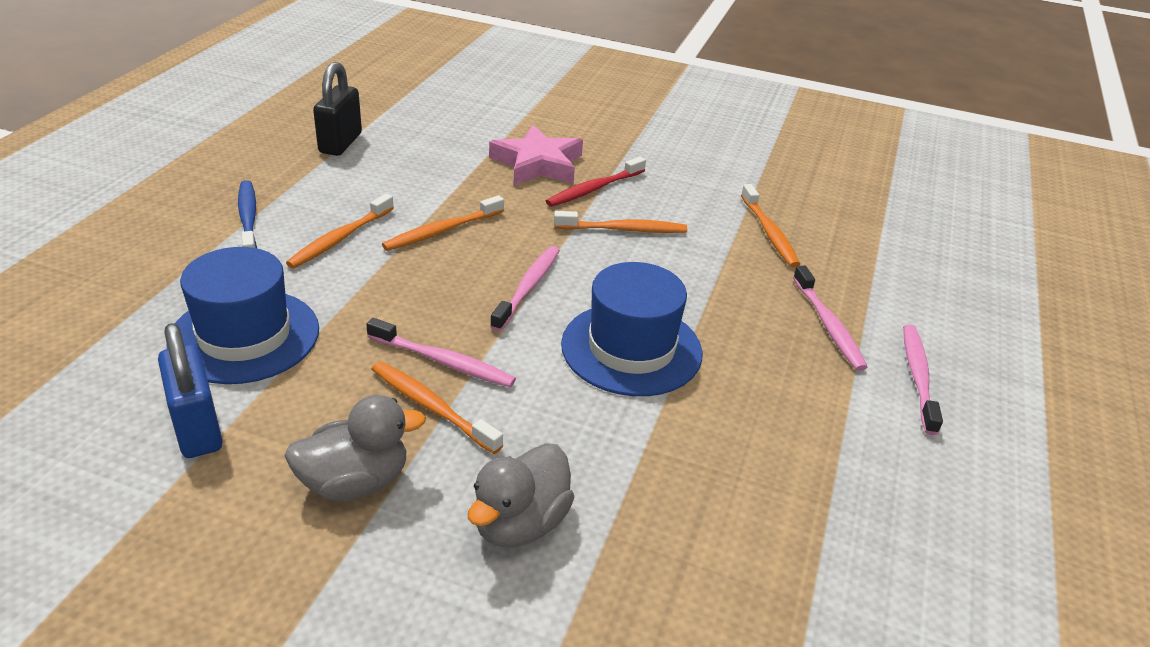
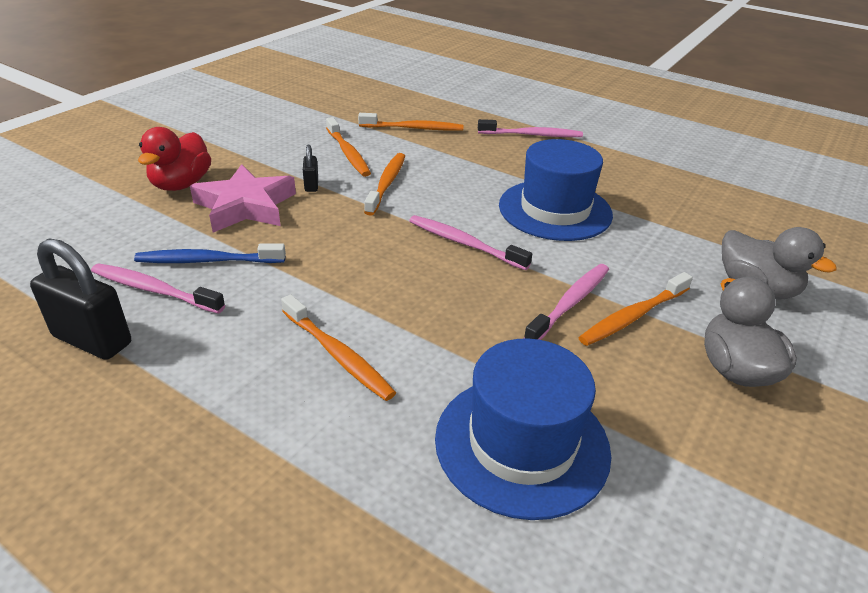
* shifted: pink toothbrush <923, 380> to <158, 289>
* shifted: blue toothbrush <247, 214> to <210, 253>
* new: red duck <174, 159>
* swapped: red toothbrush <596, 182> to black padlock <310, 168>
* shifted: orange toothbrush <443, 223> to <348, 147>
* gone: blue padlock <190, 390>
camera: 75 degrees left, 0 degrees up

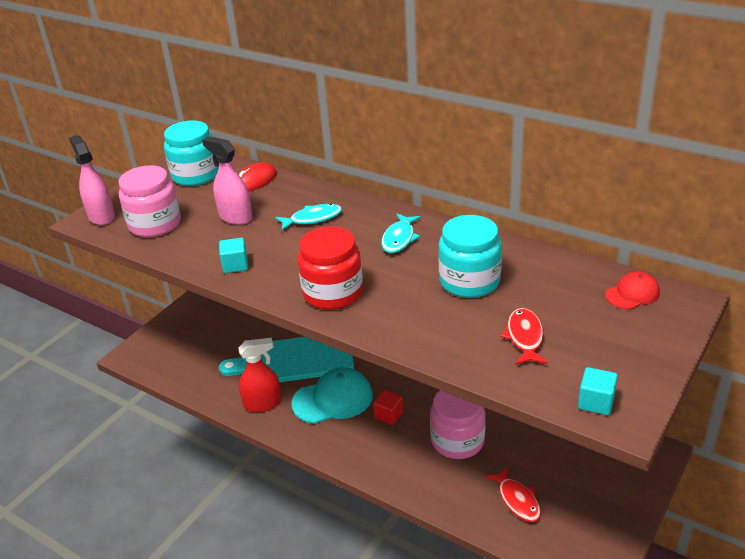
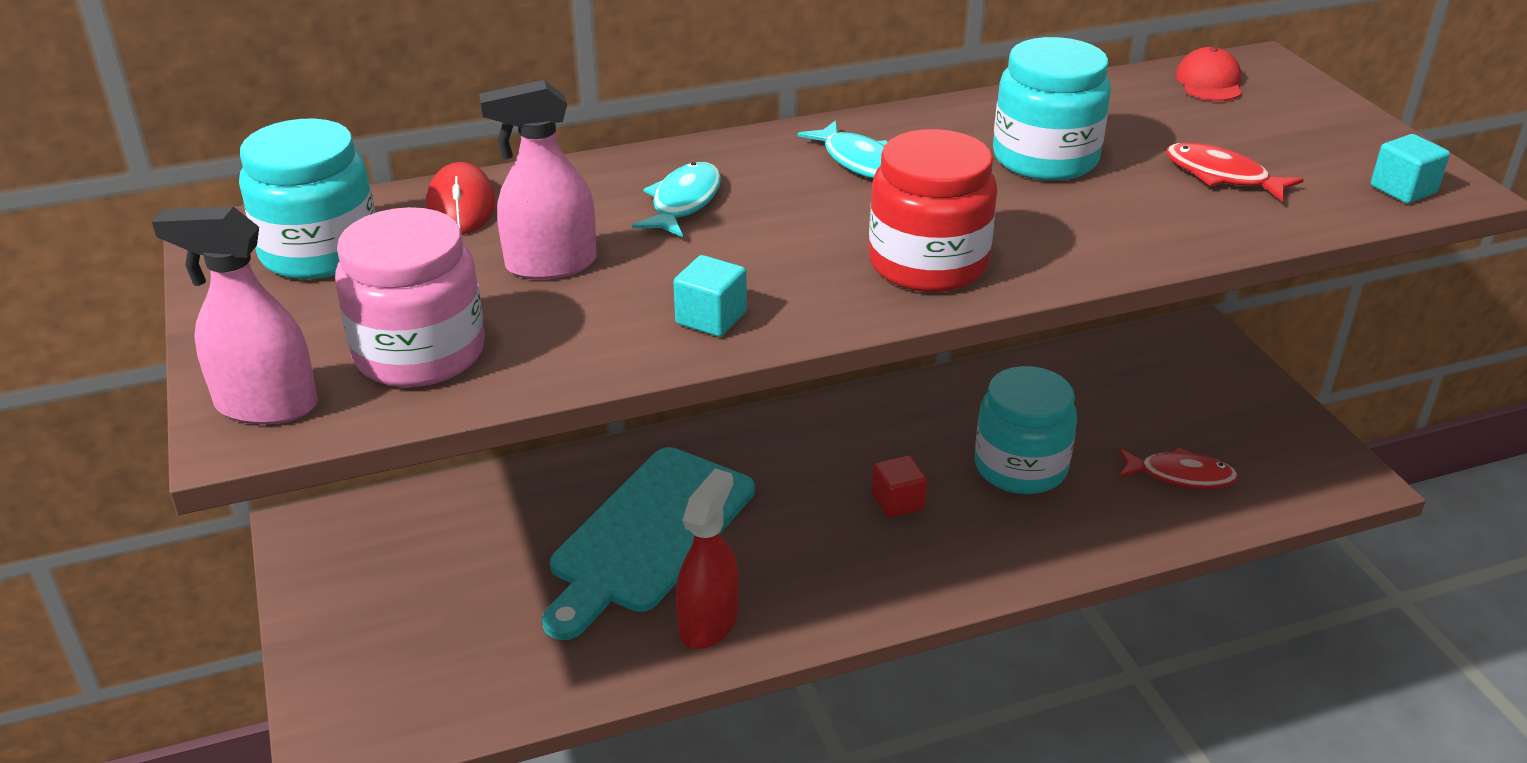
* repainted: pink jar <458, 424> to turquoise jar <1026, 430>
* gone: turquoise cap <332, 395>
camera: 55 degrees left, 0 degrees up

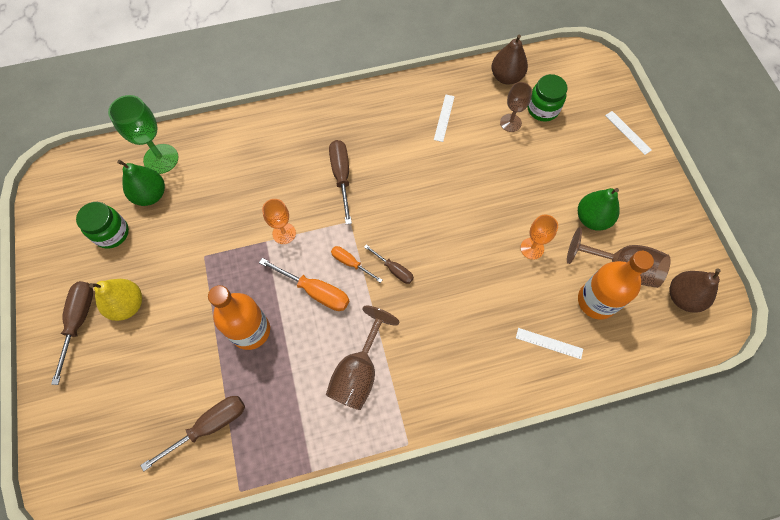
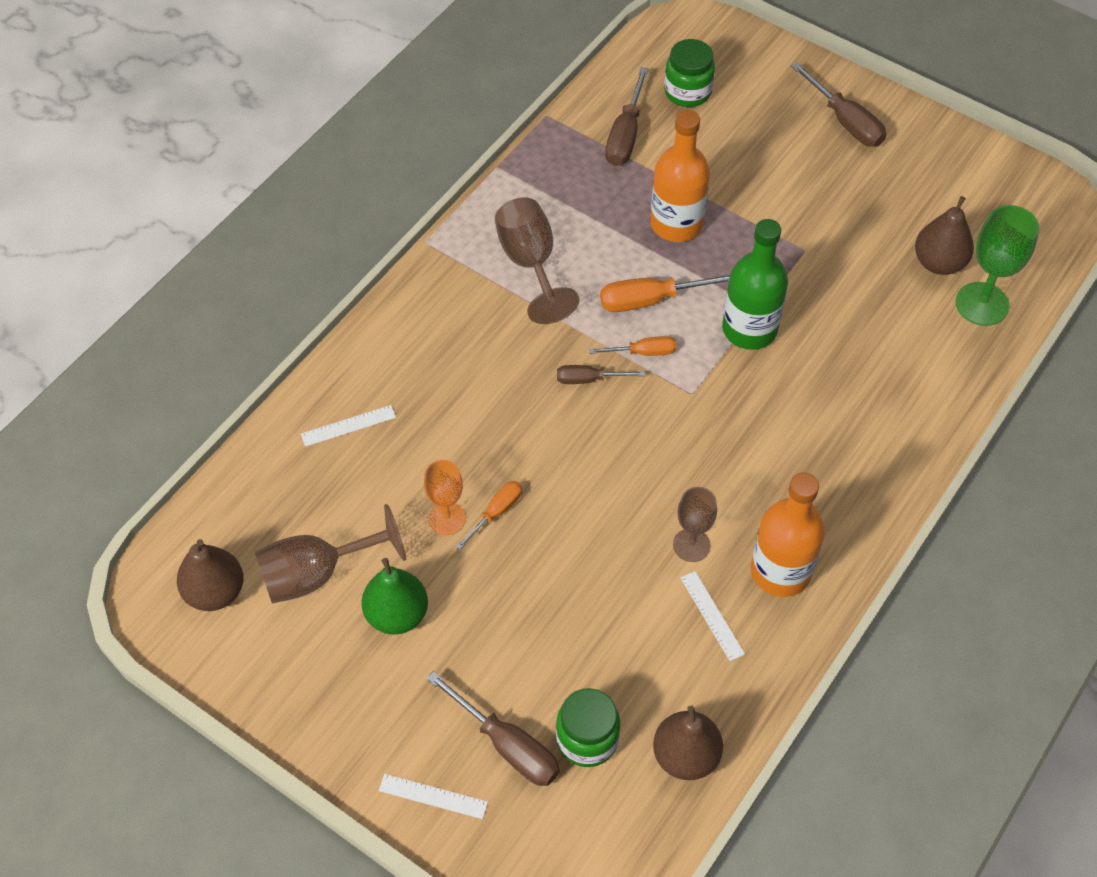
* shifted: brown screwdriver <340, 182> to <493, 728>
* new: orange screwdriver <488, 515>
* shifted: green jar <102, 225> to <689, 73>
* shifted: brown goblet <516, 107> to <695, 524>
* swapped: orange goblet <279, 221> to green bottle <755, 284>
* shifted: orange bottle <616, 285> to <788, 534>
* repainted: green pear <141, 183> to brown pear <944, 235>
* gone: yellow pear <115, 300>
camera: 140 degrees right, 10 degrees down

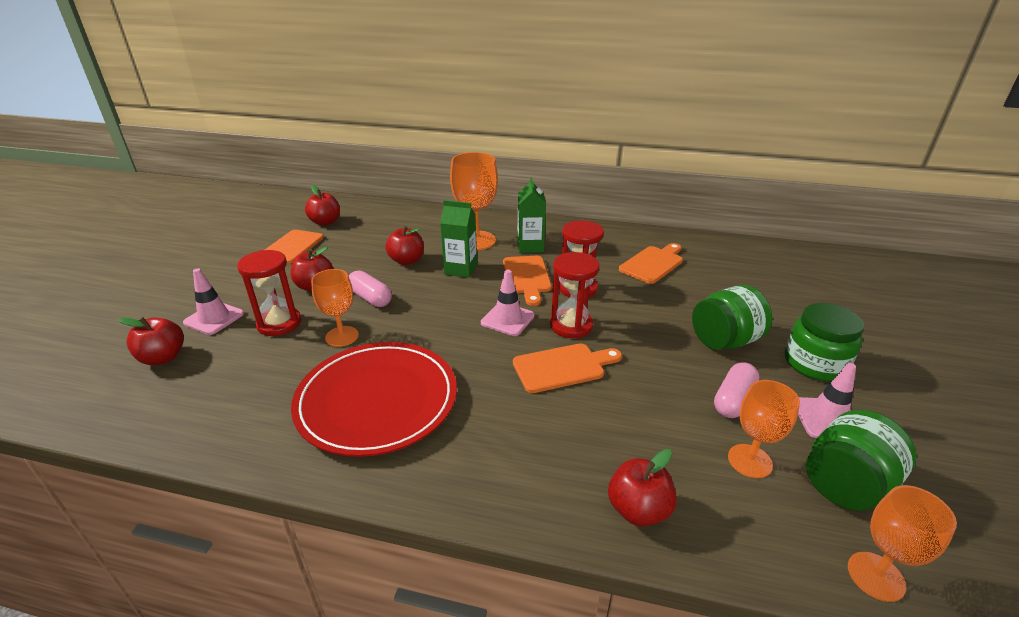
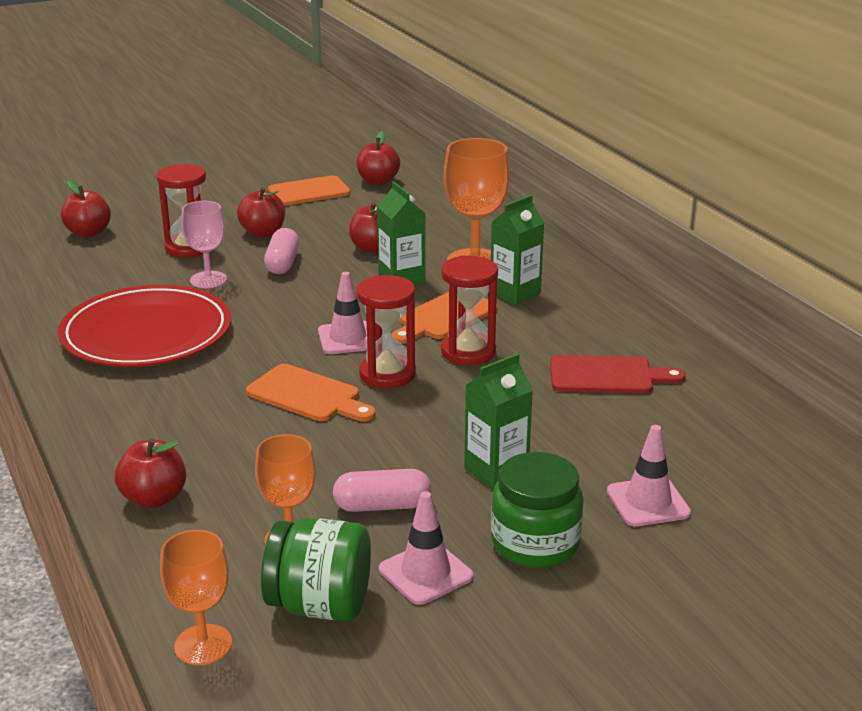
* repainted: orange goblet <335, 308> to pink goblet <204, 244>
* swapped: green jar <732, 317> to green carton <498, 421>
* repainted: orange cutting board <651, 263> to red cutting board <618, 374>
* shifted: pink traffic cone <213, 301> to <649, 476>
camera: 50 degrees right, 5 degrees down

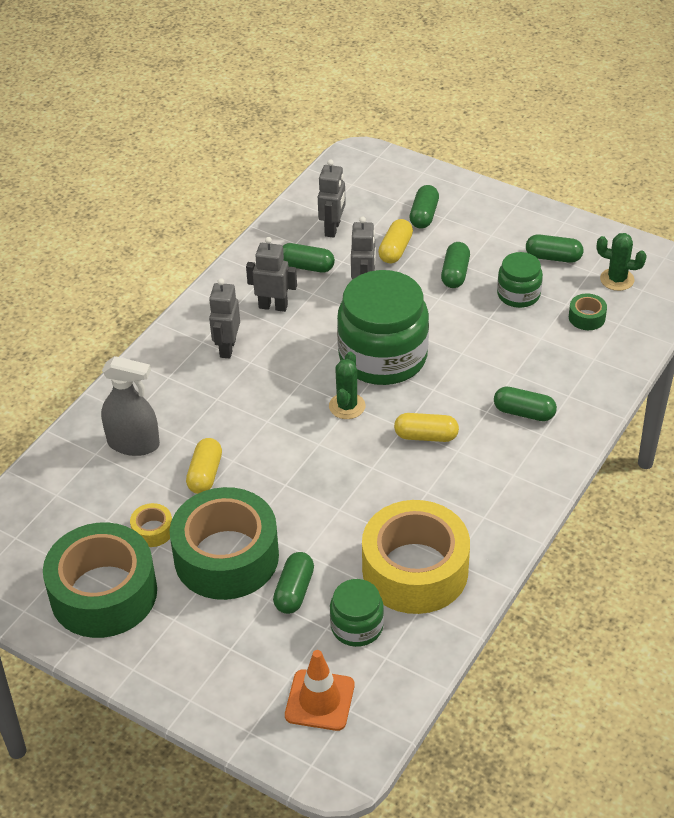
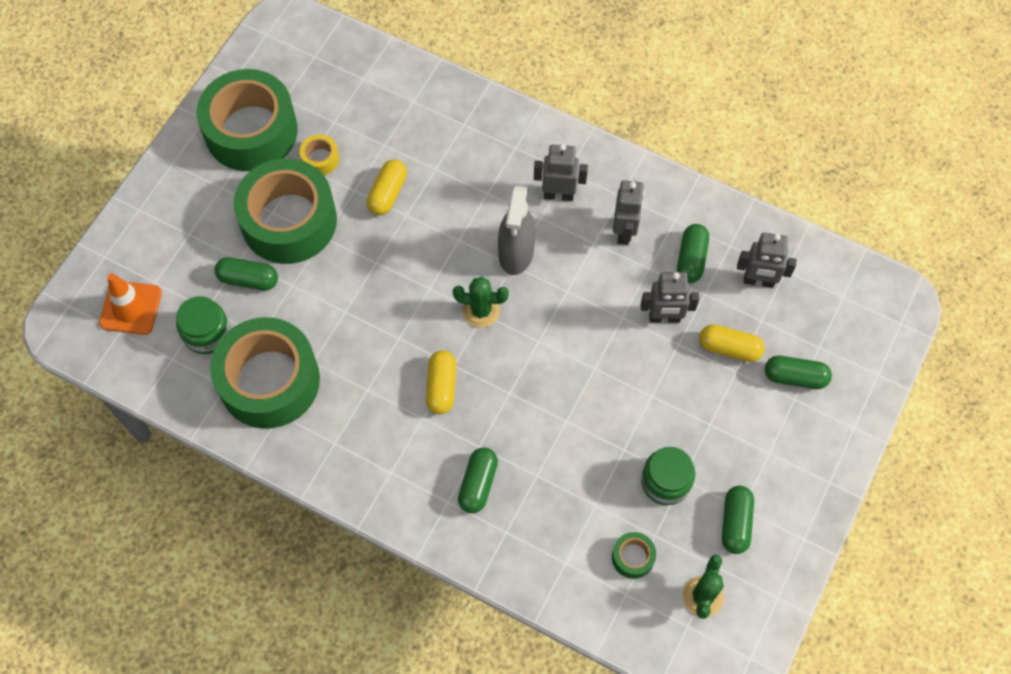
* repainted: yellow tape <416, 557> to green tape <265, 372>
* rotated: yellow capsule <204, 466> = <387, 187> 75 degrees counterclockwise
* shifted: grey spray bottle <130, 406> to <517, 230>
* gone: green jar <383, 327>
* gone: green capsule <455, 265>
camera: 85 degrees right, 20 degrees up

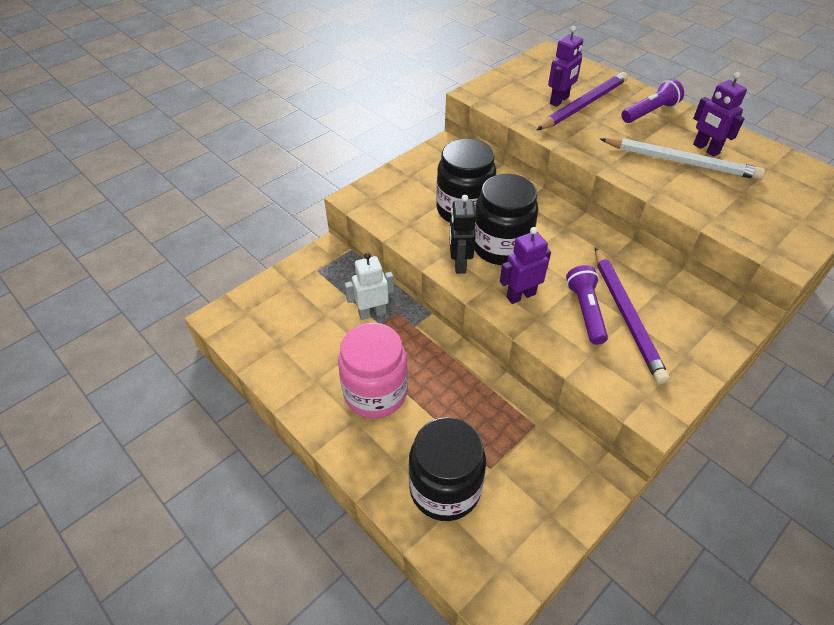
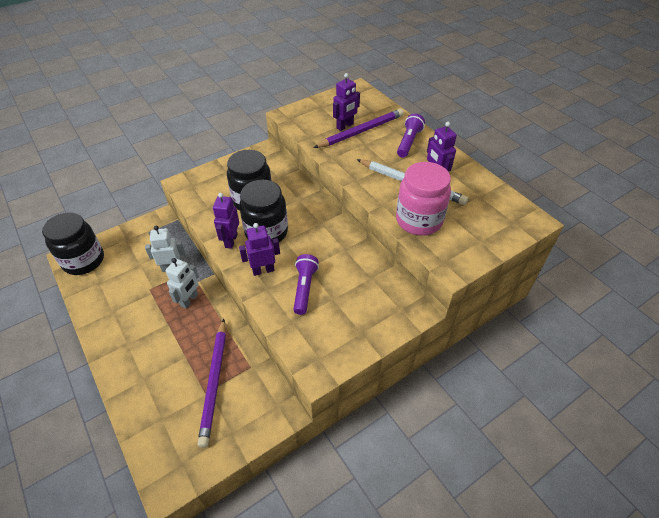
* shifted: black jar <447, 469> to <73, 243>
* new: white robot <182, 283>
* shifted: purple pencil <632, 315> to <211, 383>
* repainted: black robot <462, 234> to purple robot <226, 221>
* shifted: pink jar <373, 370> to <423, 198>
* rotated: purple flashlight <652, 101> = <411, 135> 45 degrees counterclockwise
camera: 10 degrees right, 0 degrees up

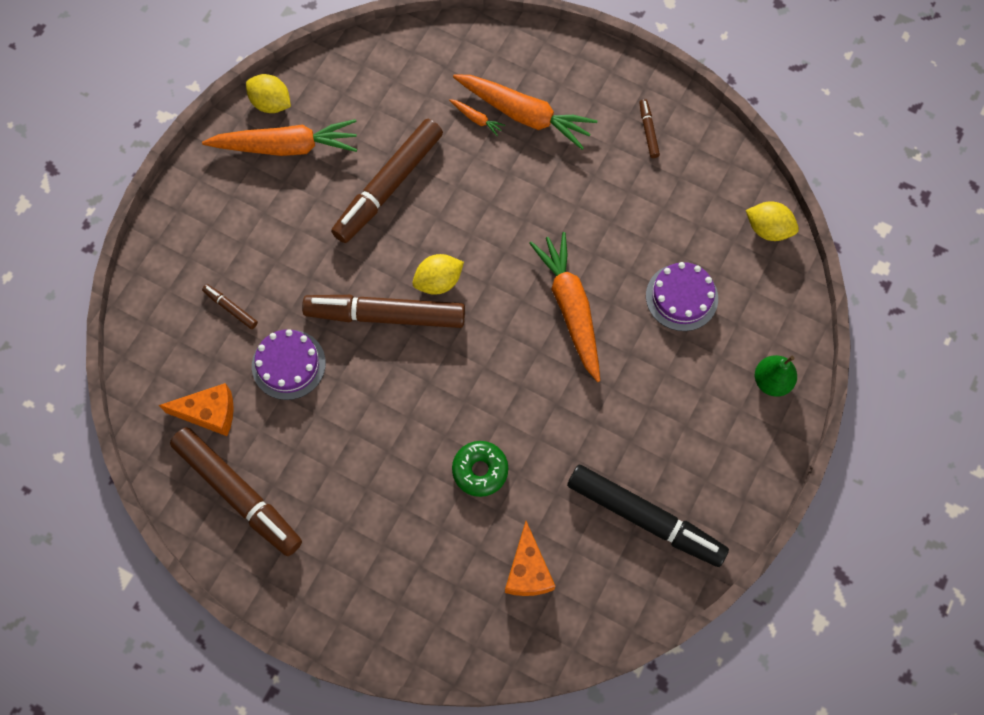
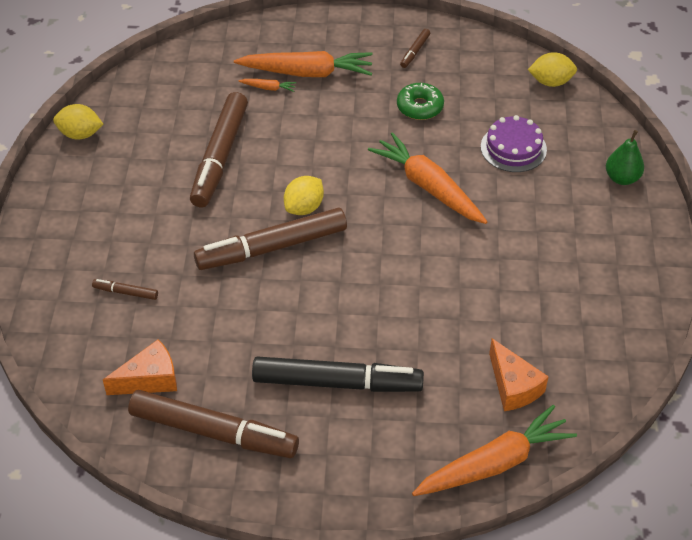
* shifted: black marker <648, 516> to <338, 374>
* shifted: green donut <480, 469> to <420, 101>
* rotated: brown marker <649, 128> = <415, 48> 120 degrees counterclockwise
* shifted: orange carrot <279, 137> to <494, 450>
* gone: purple cake <289, 364>
camera: 25 degrees left, 20 degrees down

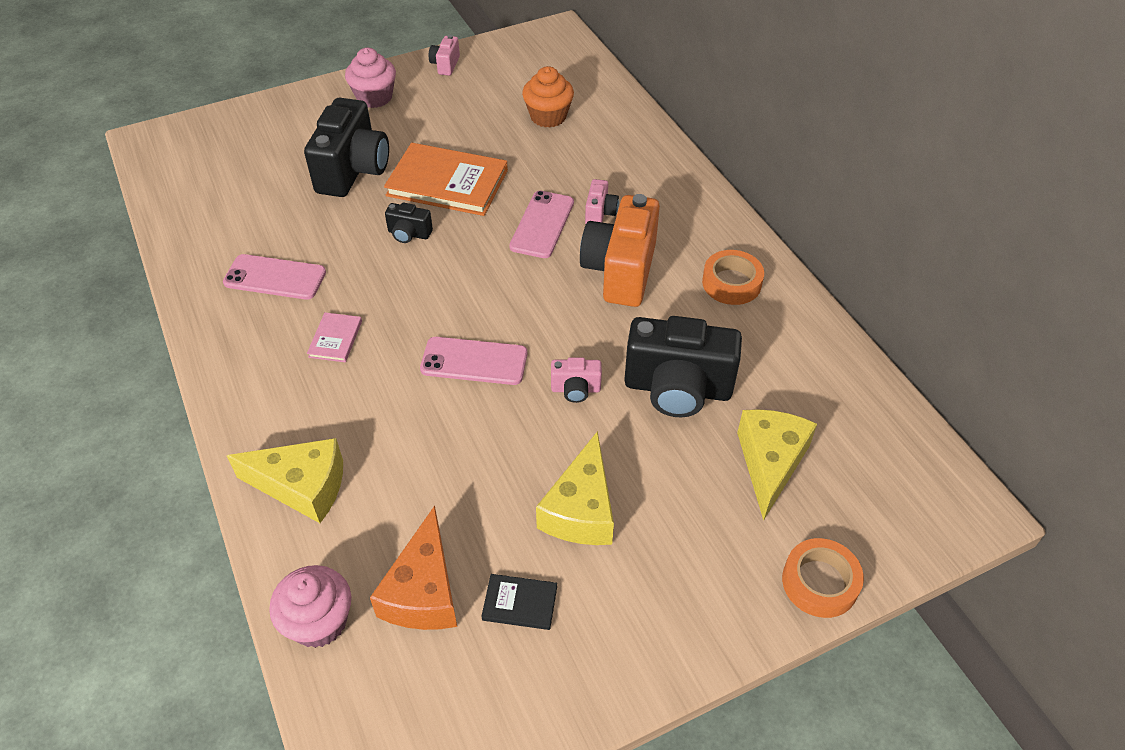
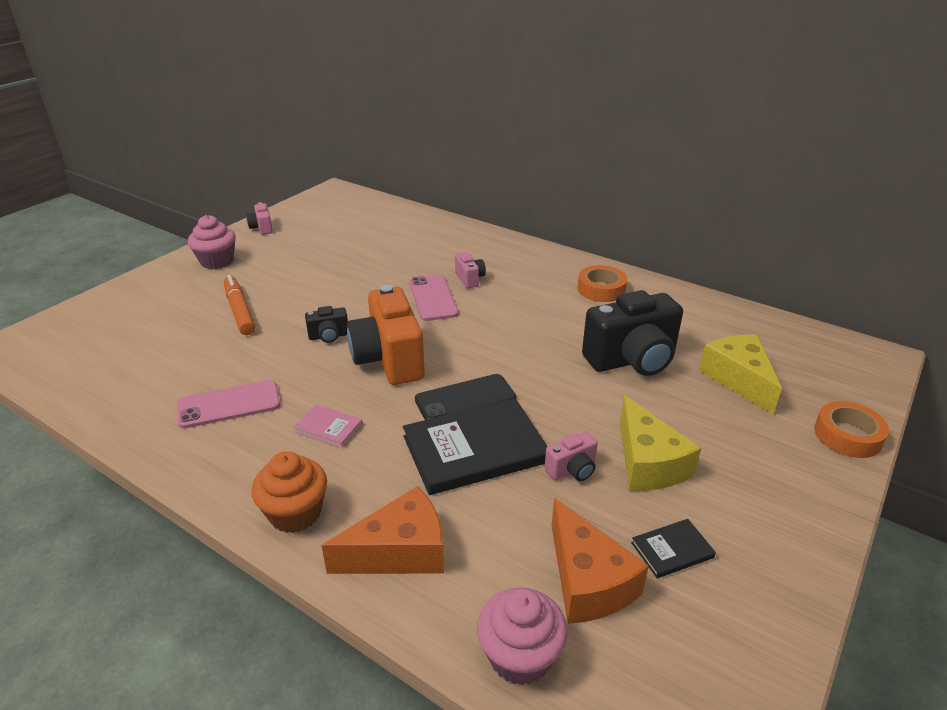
* swapped: black camera <346, 147> to orange marker <239, 305>
* shifted: orange cupcake <548, 97> to <289, 492>
* rotated: pink book <334, 337> = <328, 426> 45 degrees counterclockwise
* repainted: yellow cheese <285, 480> to orange cheese <382, 530>
* shifted: orange camera <620, 250> to <386, 335>
* new: black book <475, 446>
* repainted: pink phone <474, 361> to black phone <465, 397>
* shifted: pink camera <576, 380> to <571, 456>
* gone: orange book <446, 179>
camera: 30 degrees left, 15 degrees down

